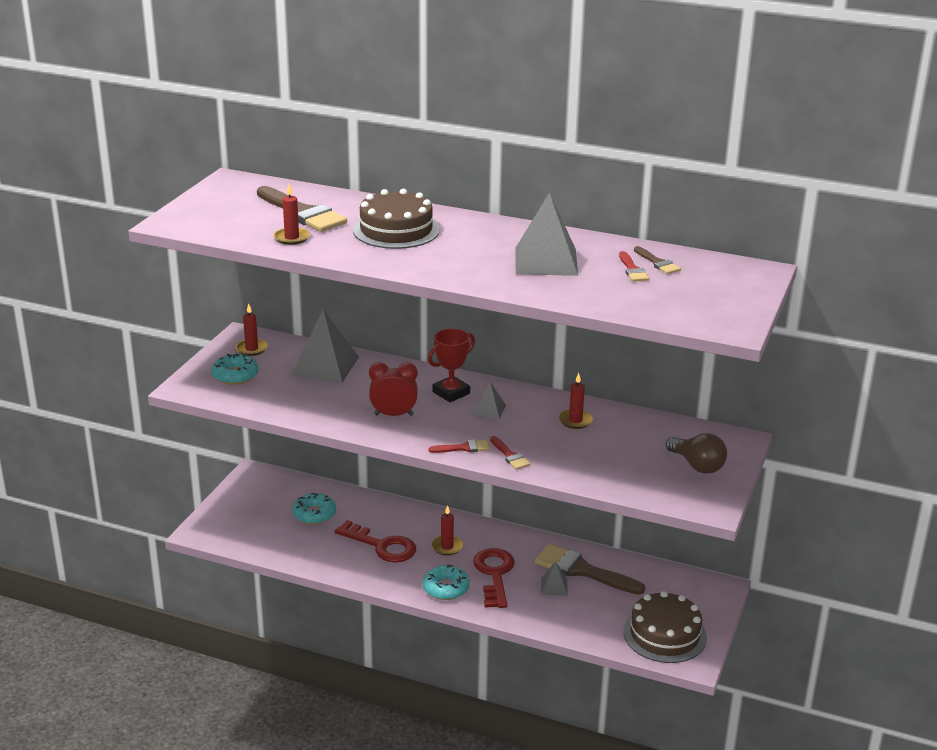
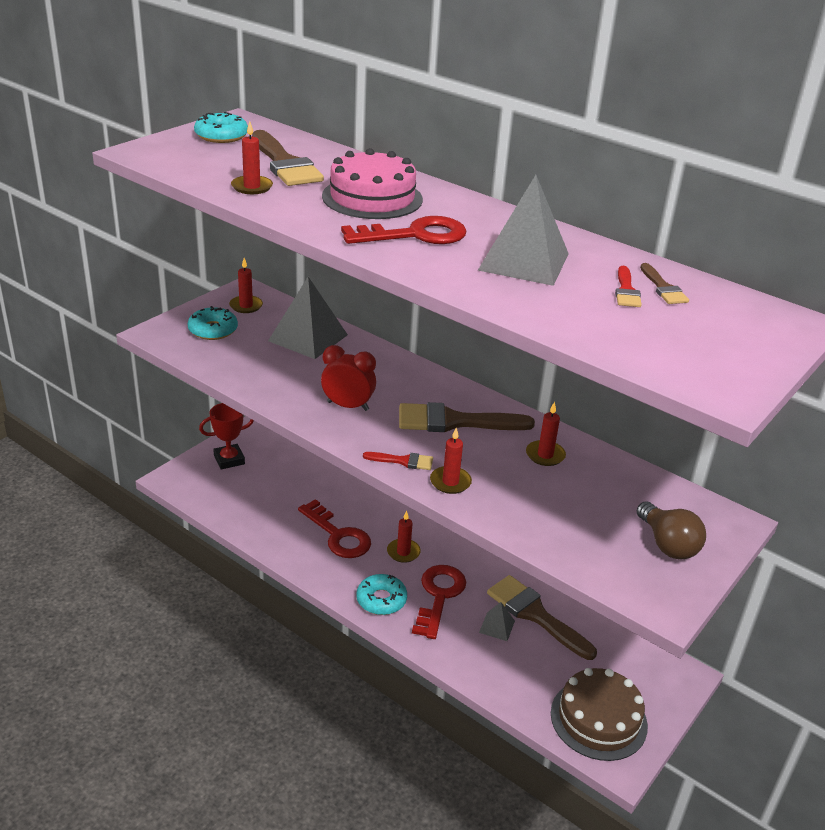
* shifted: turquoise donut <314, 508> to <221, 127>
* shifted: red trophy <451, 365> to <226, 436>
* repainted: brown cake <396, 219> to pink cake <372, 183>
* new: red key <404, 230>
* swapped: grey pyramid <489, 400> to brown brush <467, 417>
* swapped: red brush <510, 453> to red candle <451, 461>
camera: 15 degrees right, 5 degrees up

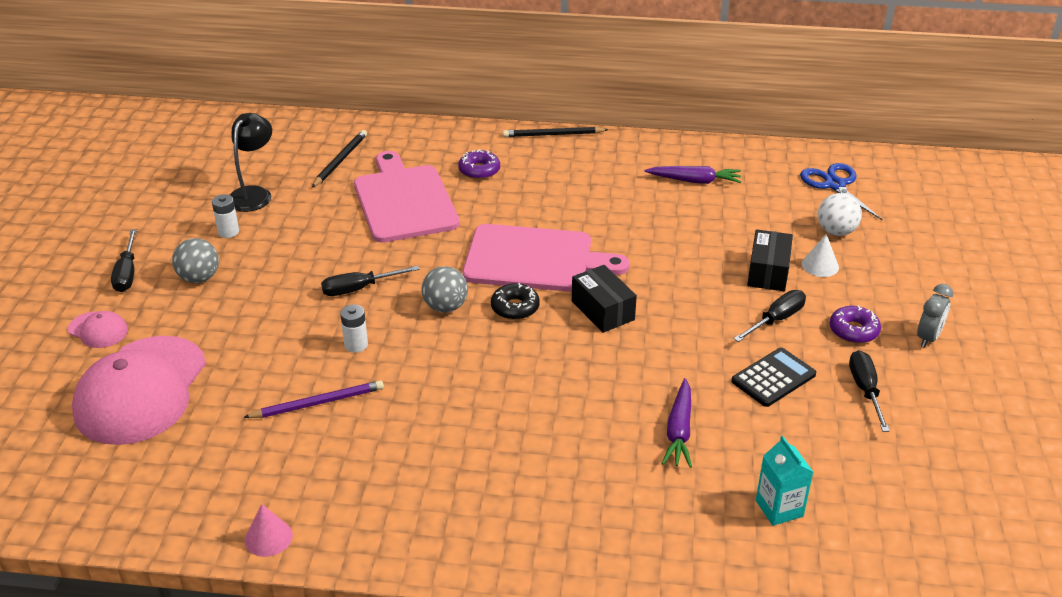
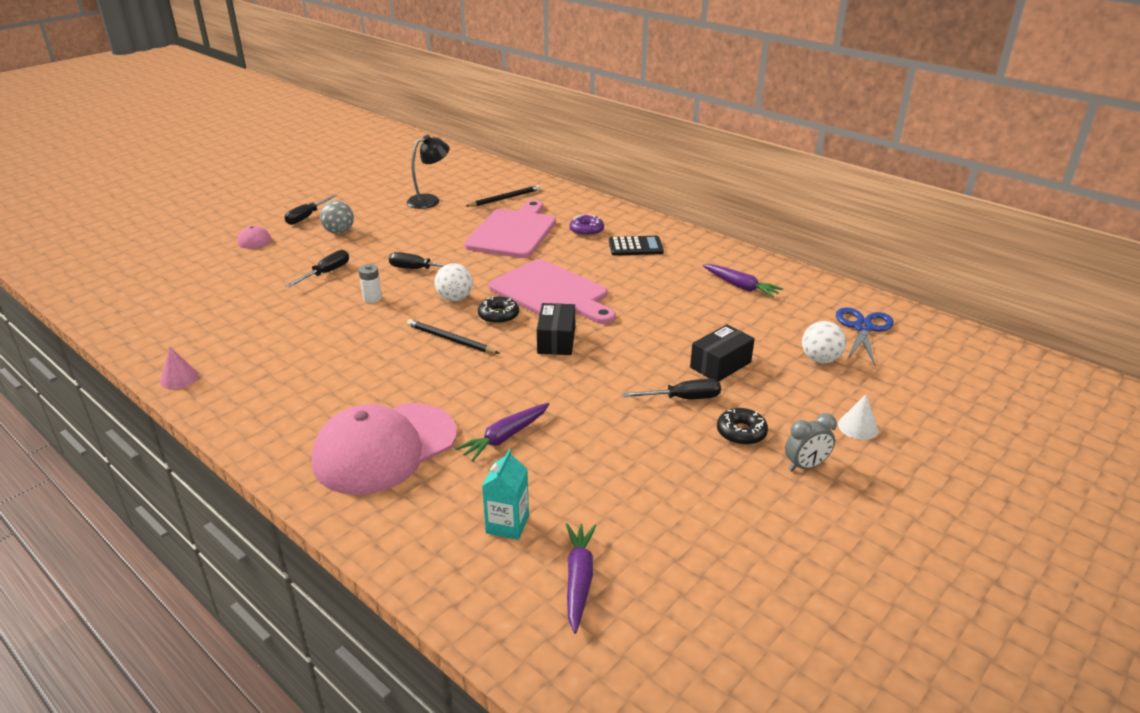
* shifted: black screwdriver <869, 391> to <317, 268>
* shifted: pink cap <139, 390> to <384, 449>
* shifted: black pencil <556, 132> to <453, 336>
* repainted: grey ball <445, 289> to white ball <454, 282>
* new: purple carrot <581, 578>
* shifted: black calculator <773, 377> to <636, 246>
* repainted: purple donut <855, 324> to black donut <742, 426>
* shifted: white cone <820, 255> to <858, 417>
* gone: white battery <225, 216>
* gone: purple pencil <313, 399>
camera: 35 degrees right, 5 degrees down

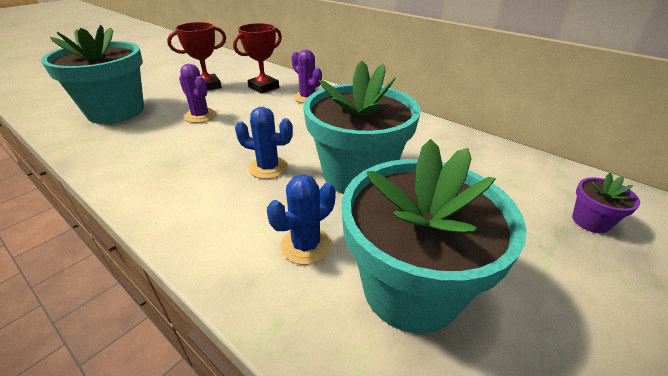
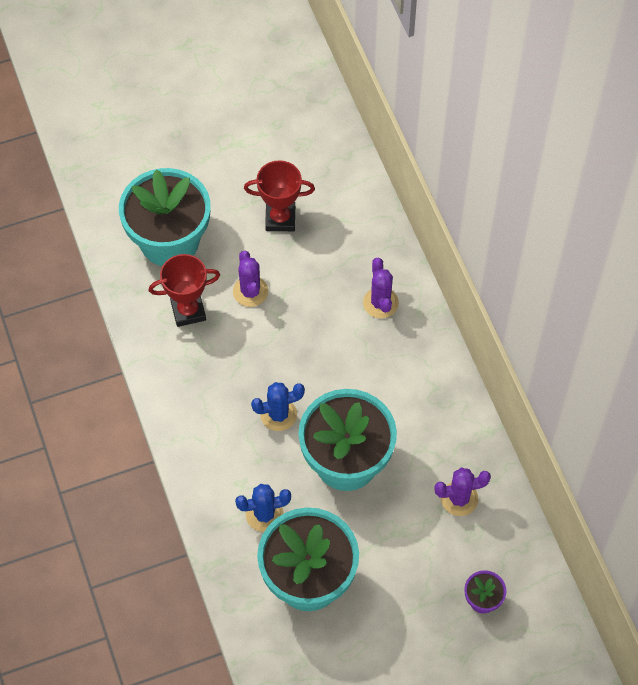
* shifted: red trophy <257, 58> to <184, 290>
* rotated: blue cactus <264, 143> = <278, 406> 60 degrees counterclockwise
* new: purple cactus <462, 492>
camera: 30 degrees right, 25 degrees up

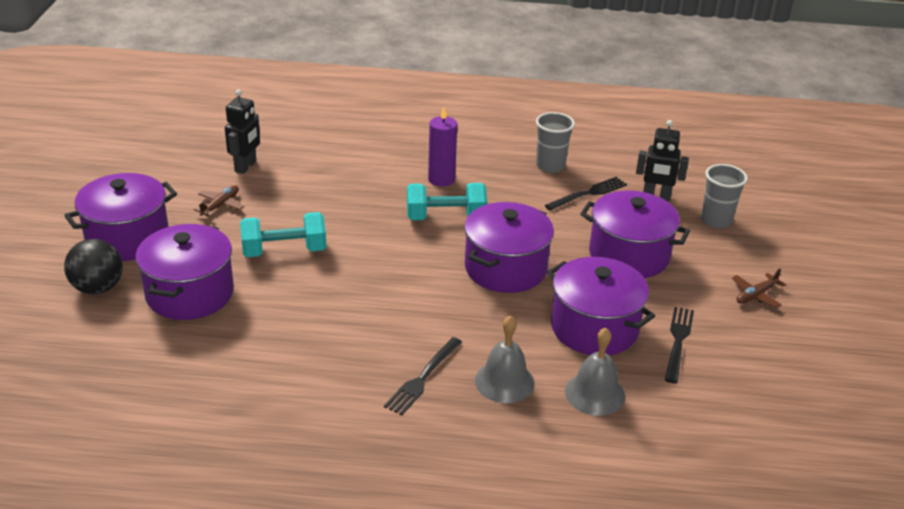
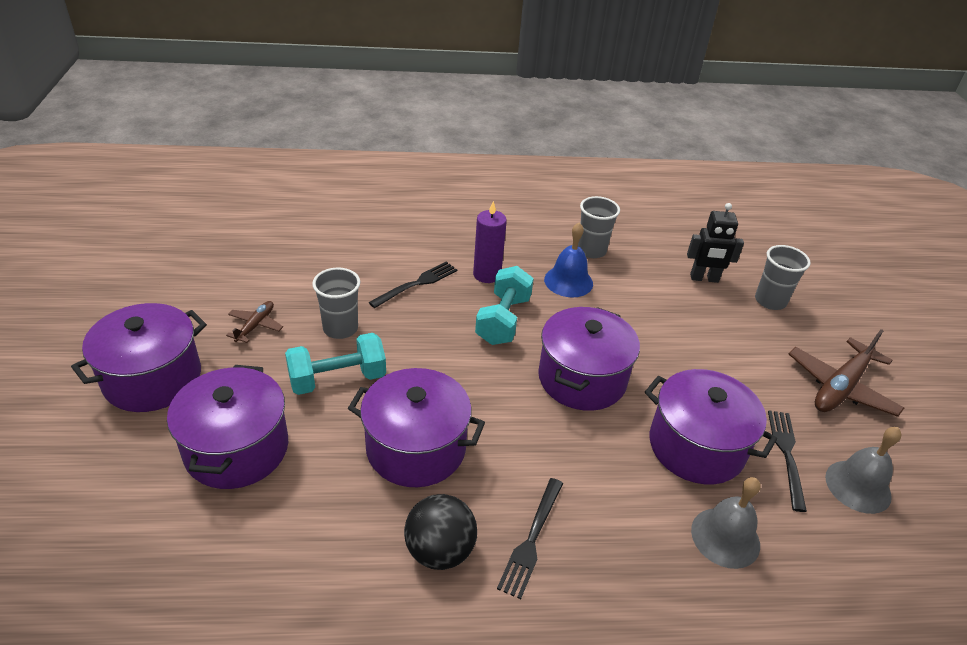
* new: grey cup <336, 303>
* shifted: purple pot <635, 234> to <416, 427>
* shifted: black fork <586, 194> to <413, 284>
* shifted: black ball <93, 266> to <440, 532>
* rotated: turquoise dumbbell <447, 201> = <504, 305> 60 degrees counterclockwise
* new: blue bell <568, 260>
* scaled: brown plane <759, 288> = <846, 373> x1.90
* shifted: grey bell <505, 359> to <863, 470>
* gone: black robot <242, 131>
camera: 10 degrees left, 5 degrees up

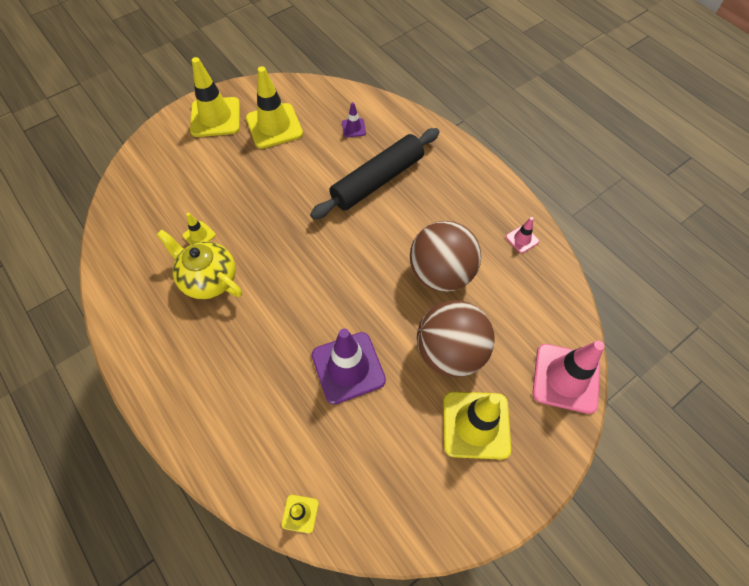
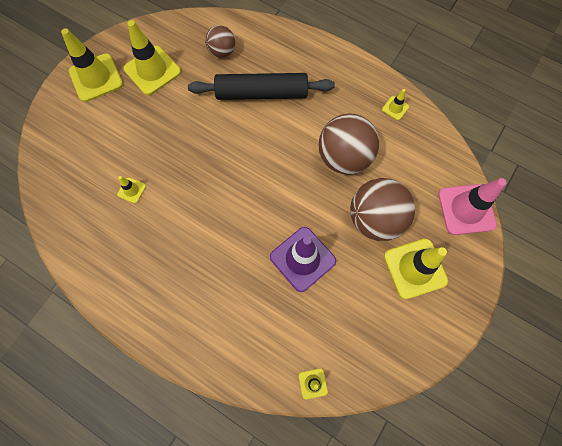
* rotated: black rolling pin <375, 173> = <261, 86> 60 degrees clockwise
* swapped: purple traffic cone <354, 119> to brown ball <220, 41>
* repainted: pink traffic cone <522, 235> to yellow traffic cone <395, 104>
* gone: yellow teapot <199, 264>
camera: 20 degrees left, 10 degrees up

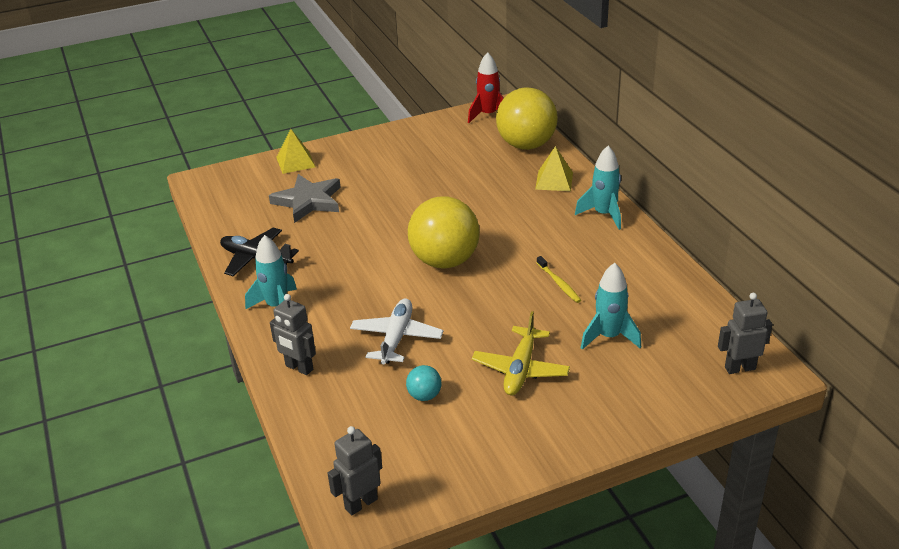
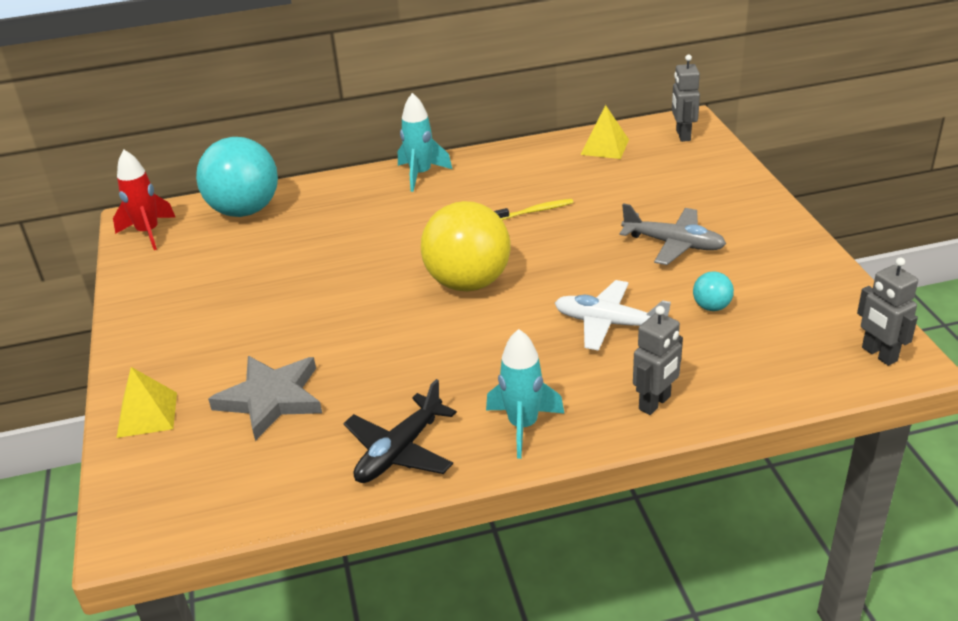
* repainted: yellow ball <527, 118> to turquoise ball <237, 177>
* shifted: yellow pyramid <554, 168> to <605, 132>
* repainted: yellow plane <521, 353> to grey plane <672, 234>
* gone: turquoise rocket <611, 306>
camera: 80 degrees left, 0 degrees up

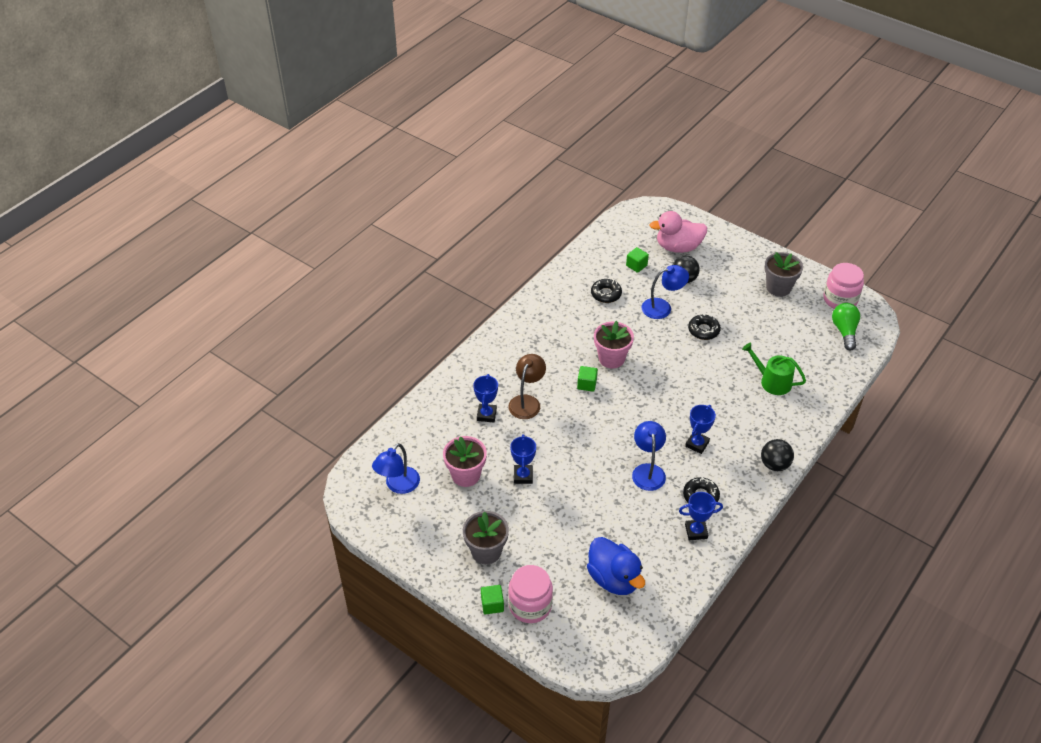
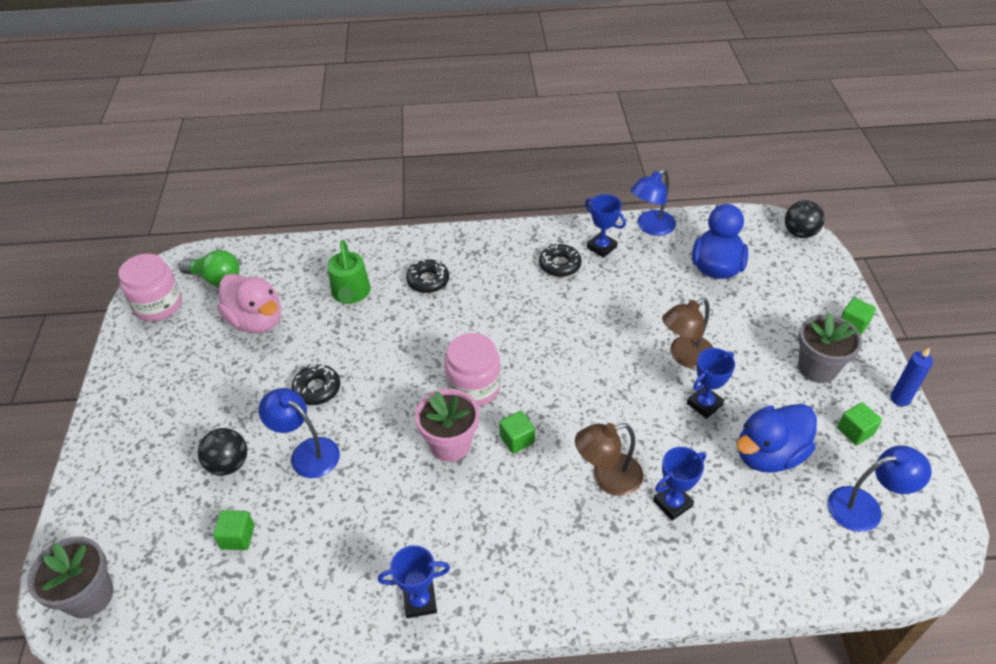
* shifted: grey flower pot <783, 274> to <70, 578>
* rotated: green light bulb <846, 327> = <209, 268> 120 degrees counterclockwise
* shifted: pink duck <678, 232> to <249, 303>
* shifted: blue trophy <700, 429> to <414, 581>
* shifted: black donut <606, 291> to <427, 276>
* shifted: pink jar <530, 594> to <472, 369>
* shifted: blue lamp <649, 456> to <653, 202>
* new: brown lamp <687, 333>
* swapped: pink flower pot <465, 461> to blue duck <777, 438>
* shifted: black ball <777, 455> to <805, 219>
* new: green cube <859, 423>
* new: blue candle <912, 376>
camera: 130 degrees left, 0 degrees up

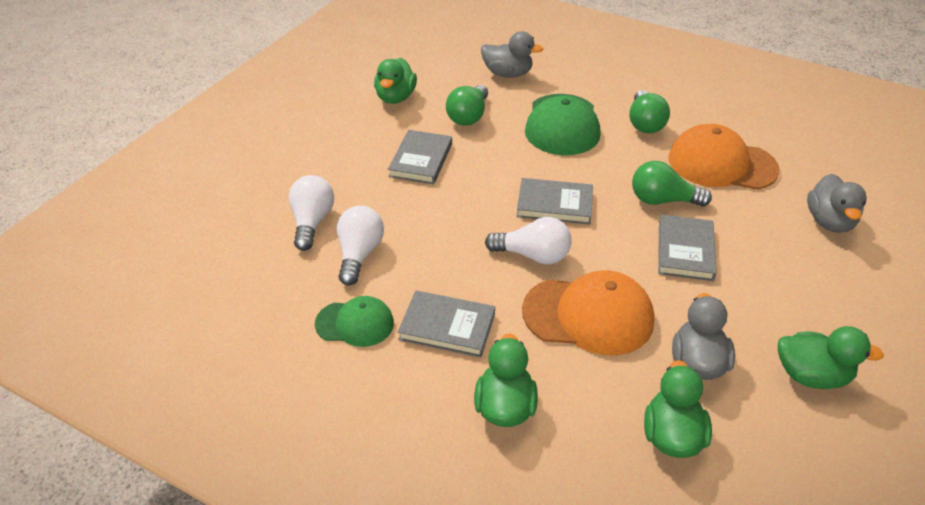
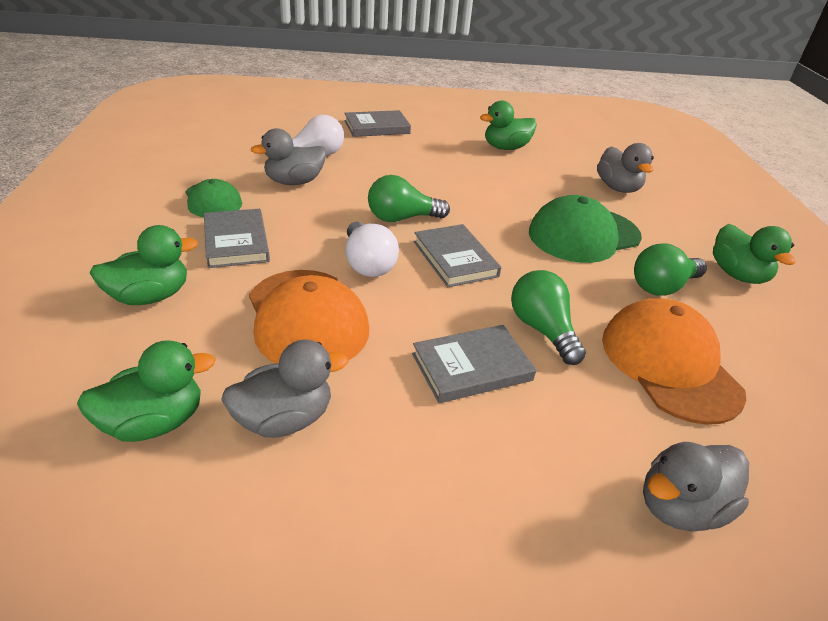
* swapped: white light bulb <360, 246> to grey duck <288, 156>
* shifted: grey book <420, 157> to <377, 123>
* shifted: green light bulb <467, 105> to <409, 198>
* shifted: green duck <831, 357> to <754, 254>
camera: 55 degrees right, 5 degrees down

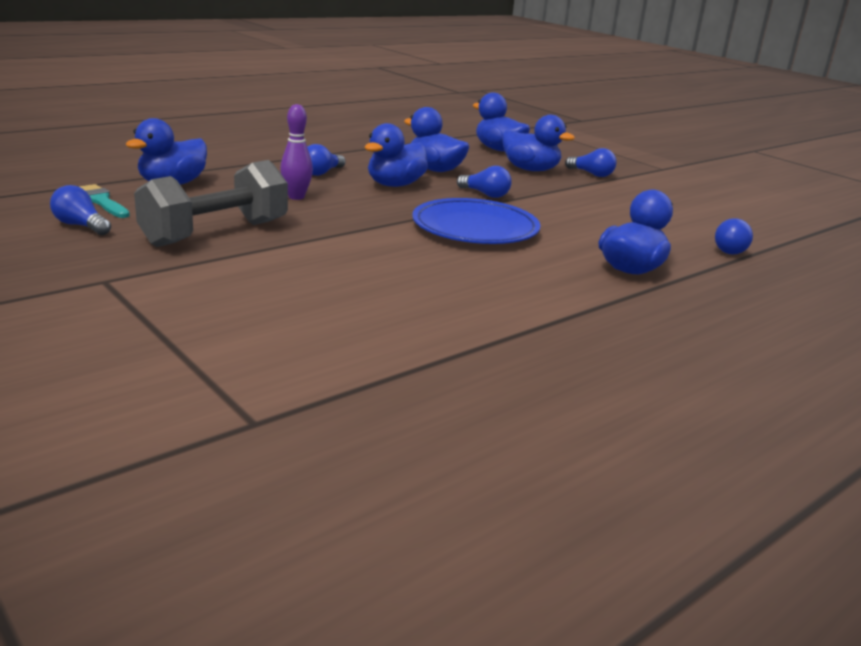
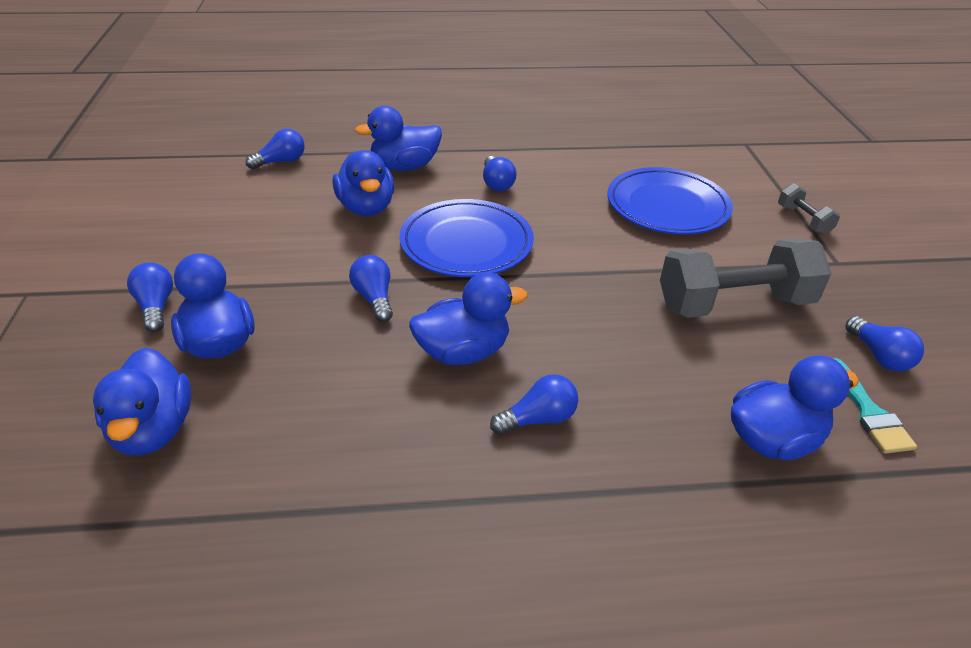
* shifted: blue duck <436, 139> to <363, 183>
* new: blue light bulb <500, 173>
* new: blue plate <670, 201>
* new: grey dumbbell <809, 209>
* gone: purple bowling pin <296, 152>
camera: 145 degrees left, 15 degrees up

